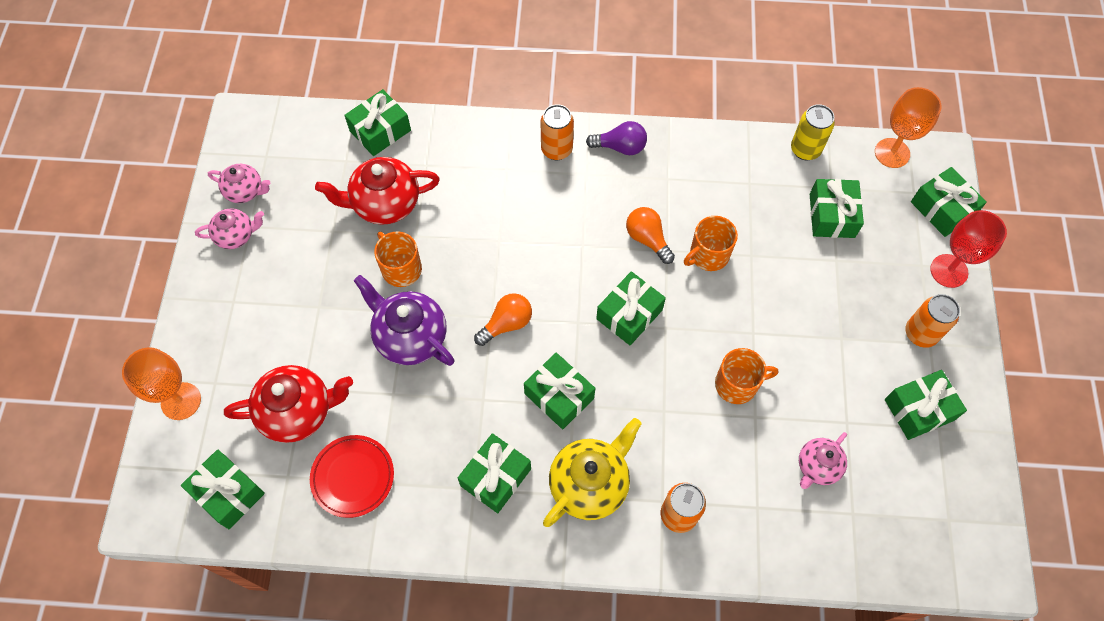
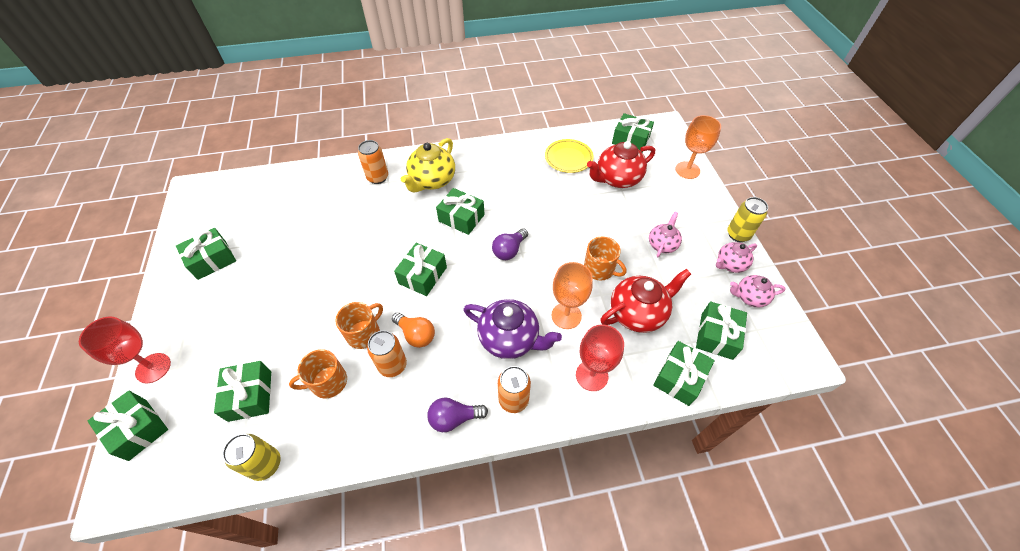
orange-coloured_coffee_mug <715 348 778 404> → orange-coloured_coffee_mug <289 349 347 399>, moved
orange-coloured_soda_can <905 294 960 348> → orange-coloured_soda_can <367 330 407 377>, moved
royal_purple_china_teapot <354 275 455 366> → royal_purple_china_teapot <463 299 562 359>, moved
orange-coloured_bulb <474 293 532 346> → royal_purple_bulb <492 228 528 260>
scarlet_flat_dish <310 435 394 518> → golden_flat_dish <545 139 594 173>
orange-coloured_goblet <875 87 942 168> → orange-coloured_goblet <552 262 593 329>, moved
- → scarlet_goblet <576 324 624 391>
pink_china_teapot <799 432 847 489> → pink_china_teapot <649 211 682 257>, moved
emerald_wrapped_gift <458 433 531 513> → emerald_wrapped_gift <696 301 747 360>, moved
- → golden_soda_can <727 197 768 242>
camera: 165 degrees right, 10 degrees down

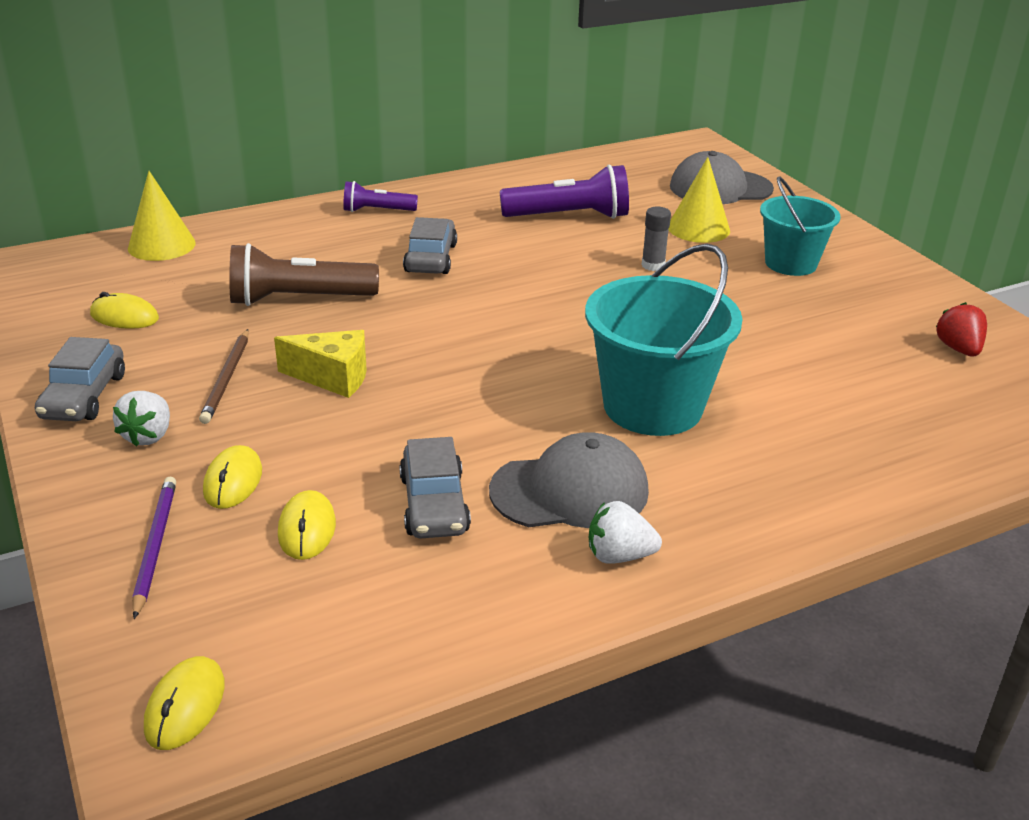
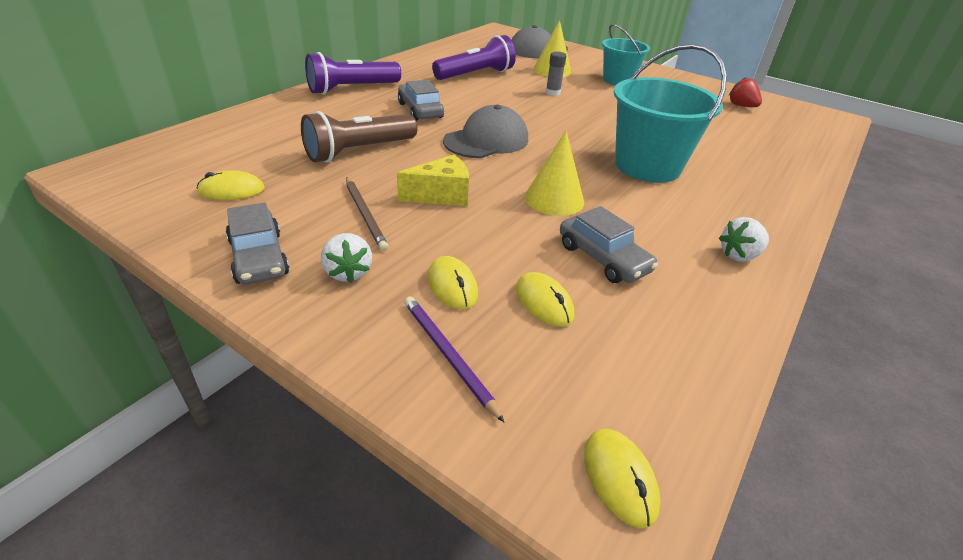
royal_purple_flashlight <343 181 418 212> → royal_purple_flashlight <305 52 401 95>, x1.72
gray_baseball_cap <489 432 649 528> → gray_baseball_cap <443 105 528 158>, moved
golden_solid_cone <128 171 196 261> → golden_solid_cone <525 131 584 216>, moved
camera: 30 degrees left, 5 degrees up

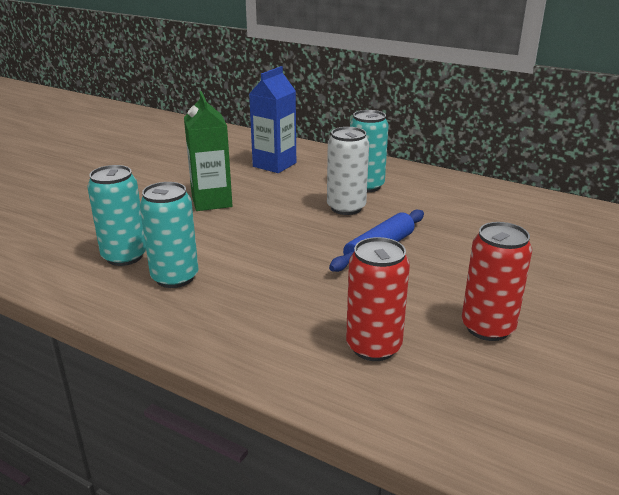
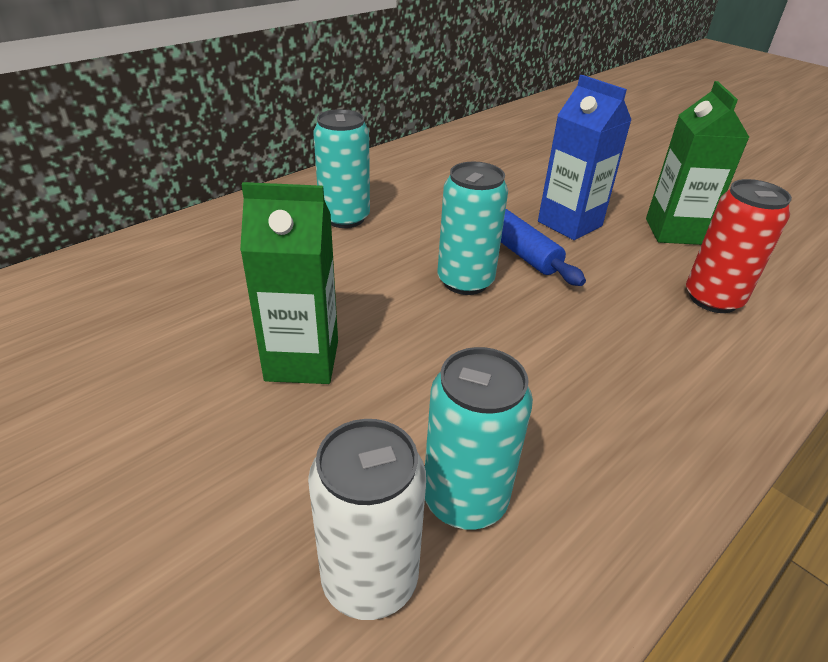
white_soda_can <327 127 369 215> → white_soda_can <308 419 426 620>, moved
turquoise_soda_can <140 182 198 288> → turquoise_soda_can <438 162 508 295>, moved
blue_milk_carton <249 66 296 173> → blue_milk_carton <538 75 631 240>, moved
scarlet_soda_can <462 222 532 341> → emerald_milk_carton <646 81 750 245>
camera: 75 degrees left, 10 degrees up

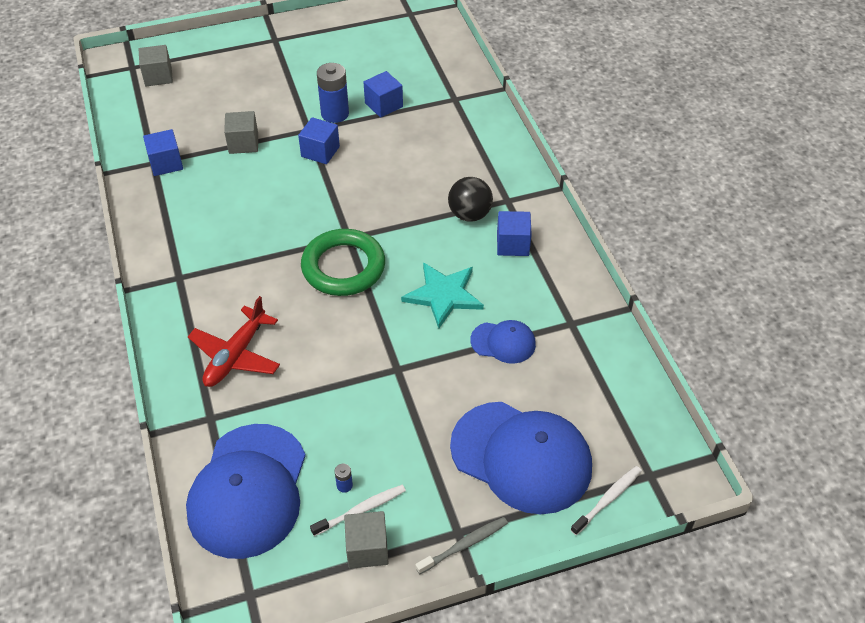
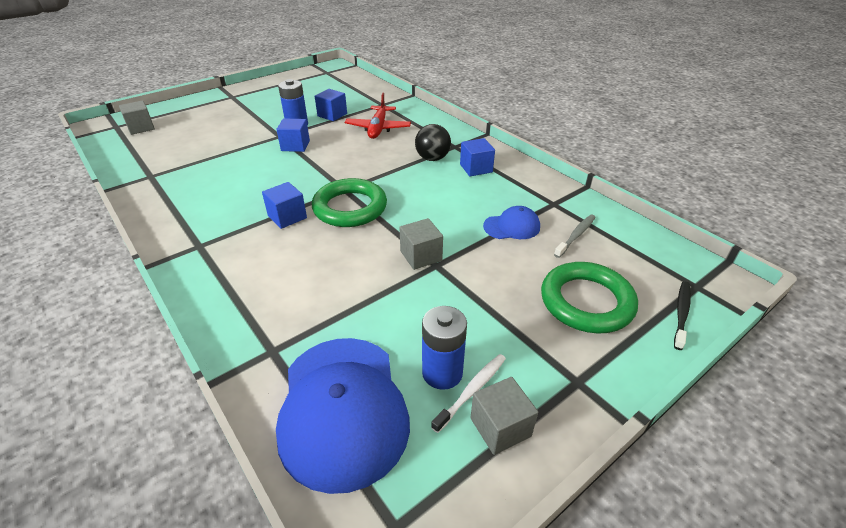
blue_cube <143 129 183 176> → blue_cube <262 182 307 229>, moved
scarlet_plane <188 296 280 387> → scarlet_plane <345 93 411 139>, moved
gray_cube <224 111 258 154> → gray_cube <399 218 443 270>, moved
blue_power_cell <335 464 353 493> → blue_power_cell <422 306 467 390>, x2.35
blue_baseball_cap <450 402 592 514> → emerald_ring <541 262 638 333>
gray_tooth_brush <415 517 508 574> → gray_tooth_brush <554 215 596 258>, moved
white_tooth_brush <571 466 642 535> → black_tooth_brush <674 282 691 350>
turquoise_star <401 262 484 328> → -
camera: 20 degrees left, 10 degrees down

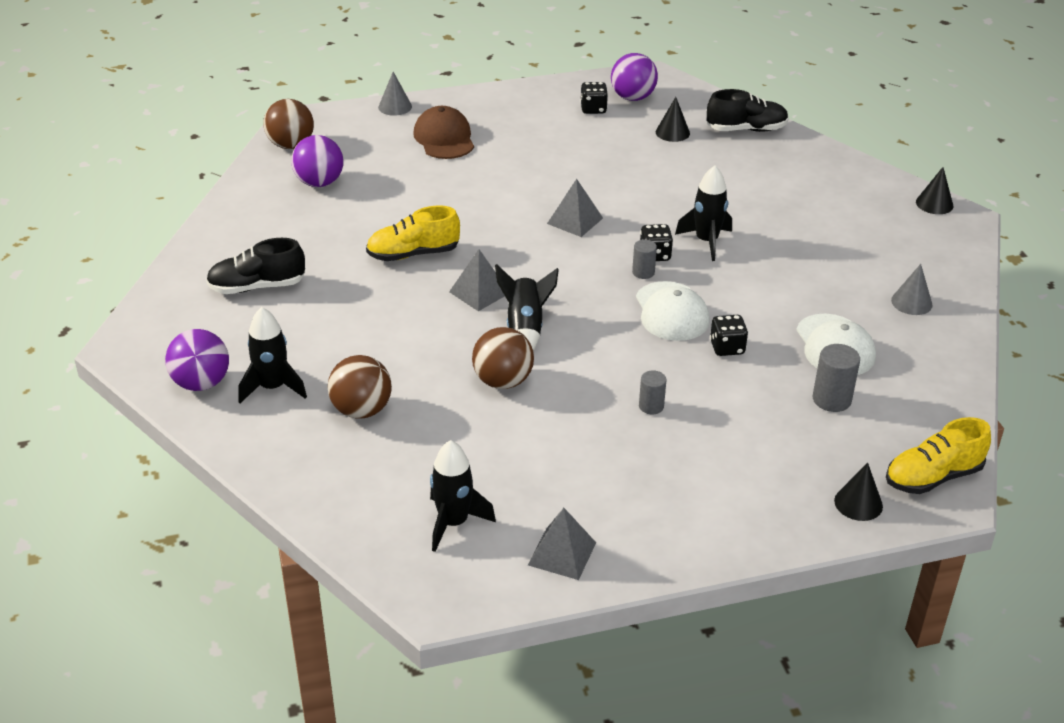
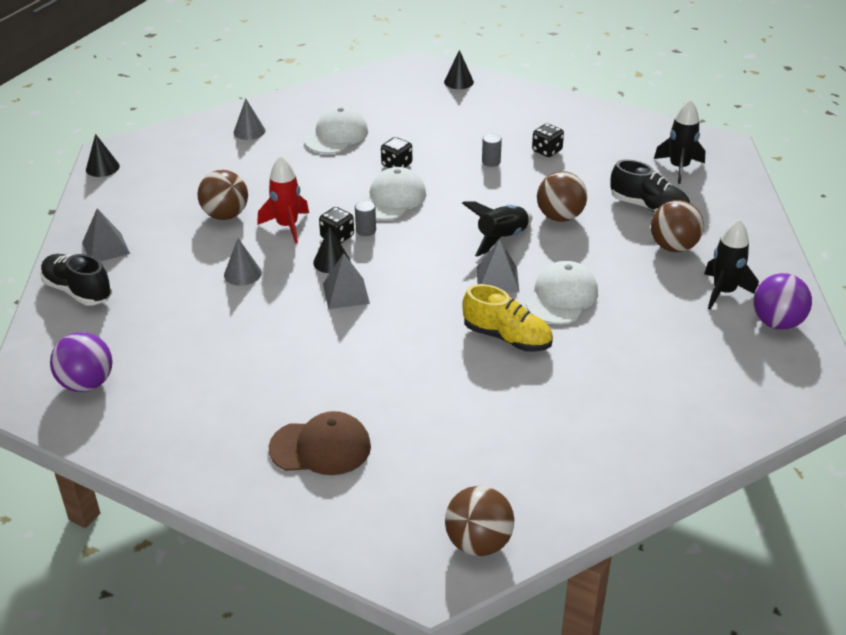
gray_solid_pyramid <528 508 596 580> → gray_solid_pyramid <82 208 130 261>, moved
- → dark_brown_sphere <198 170 248 220>
gray_solid_cone <378 72 412 116> → gray_solid_cone <224 238 262 286>, moved
black_rocket <675 166 732 261> → scarlet_rocket <257 156 309 244>
dark_brown_baseball_cap <413 106 474 159> → dark_brown_baseball_cap <269 411 371 475>, 120 degrees counterclockwise
black_solid_cone <656 97 690 142> → black_solid_cone <313 226 350 273>, moved
- → white_baseball_cap <526 261 598 324>
black_dice <580 82 608 114> → black_dice <532 123 564 157>, moved
black_lace-up_shoe <206 238 305 294> → black_lace-up_shoe <610 160 690 213>, moved
royal_purple_sphere <291 135 344 187> → -
gray_cylinder_shape <813 344 860 412> → -
golden_lace-up_shoe <886 417 991 494> → -
camera: 135 degrees left, 0 degrees up

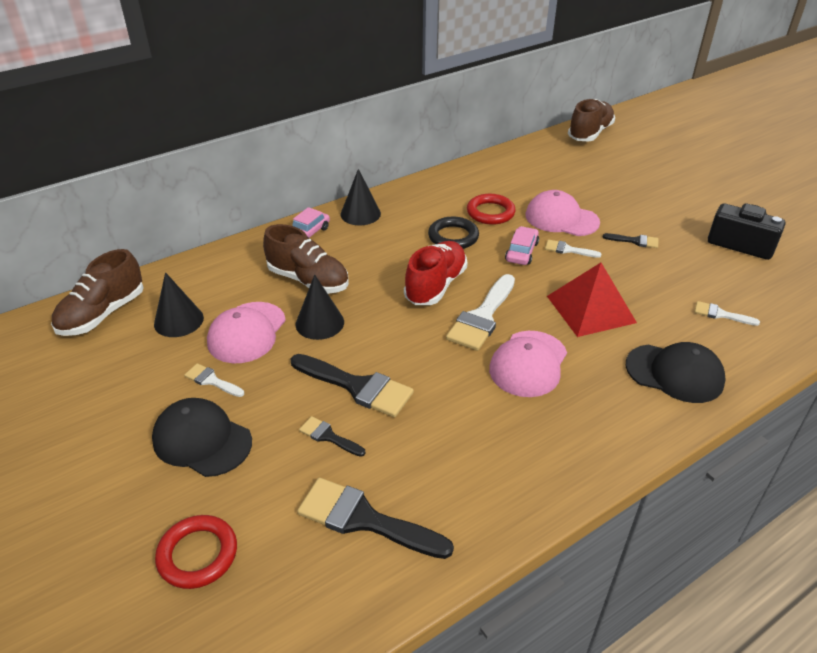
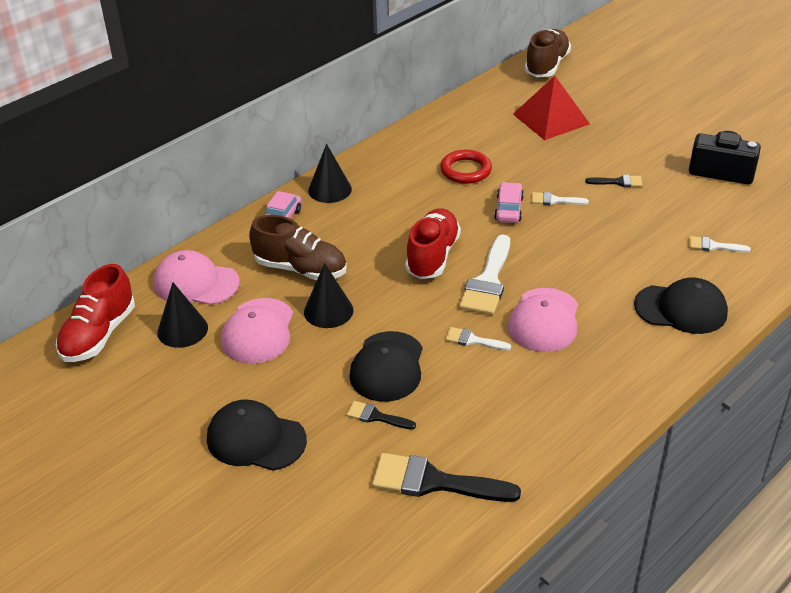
dark_brown_lace-up_shoe <51 249 144 336> → scarlet_lace-up_shoe <56 264 135 362>
pink_baseball_cap <525 190 600 236> → pink_baseball_cap <153 250 240 305>, moved
black_paint_brush <290 354 414 417> → black_baseball_cap <349 331 423 402>
white_paint_brush <184 363 244 397> → white_paint_brush <445 327 511 351>, moved
scarlet_solid_pyramid <547 263 637 337> → scarlet_solid_pyramid <513 76 590 140>, moved
scarlet_ring <155 515 237 589> → -
black_ring <428 217 479 249> → -
camera: 10 degrees left, 0 degrees up

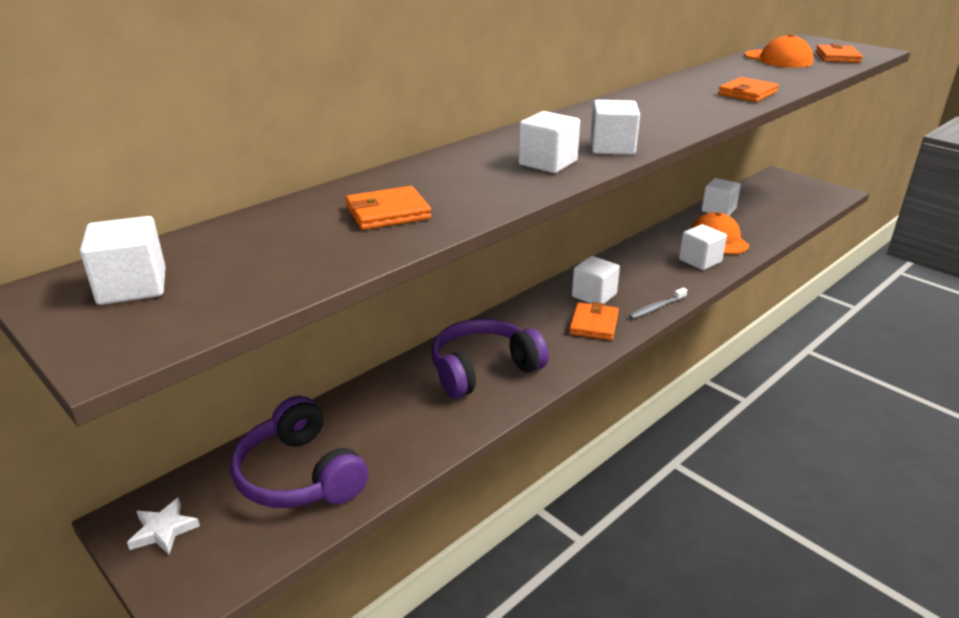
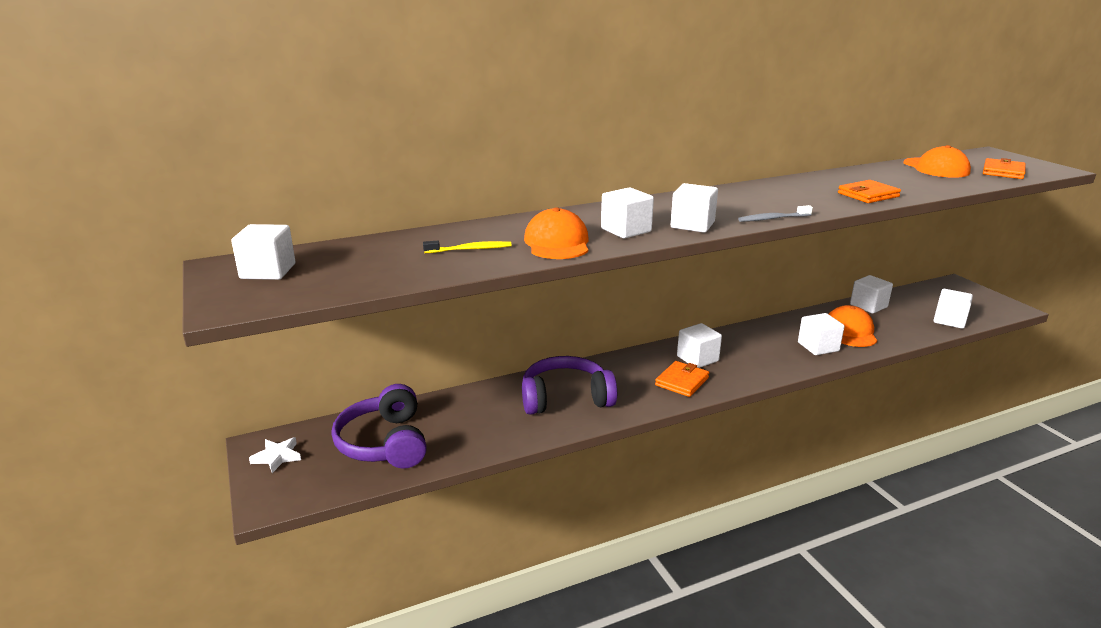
orange-coloured_wallet <346 186 431 230> → golden_tooth_brush <423 241 512 253>
- → orange-coloured_baseball_cap <524 207 589 259>
gray_tooth_brush <629 287 687 319> → gray_tooth_brush <738 205 813 222>, moved
- → white_cube <933 289 973 329>
camera: 20 degrees right, 5 degrees down

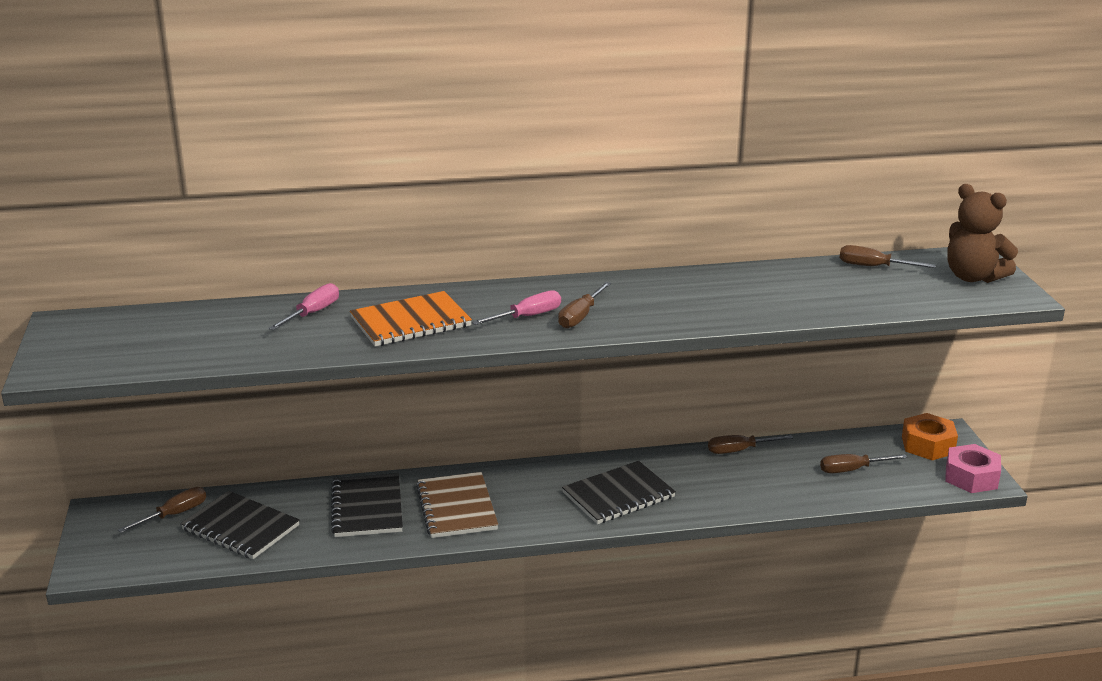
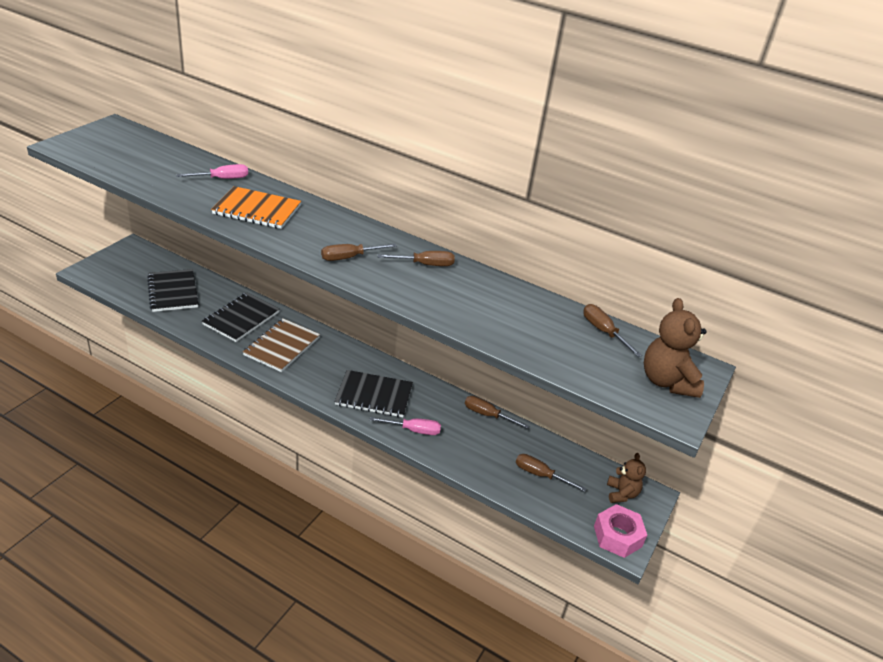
pink_flat_screwdriver <472 290 561 325> → pink_flat_screwdriver <370 417 441 435>, moved
dark_brown_flat_screwdriver <118 487 206 533> → dark_brown_flat_screwdriver <377 251 455 266>, moved
orange-coloured_nut <902 413 958 460> → dark_brown_stuffed_bear <607 453 646 503>
camera: 35 degrees right, 10 degrees up

